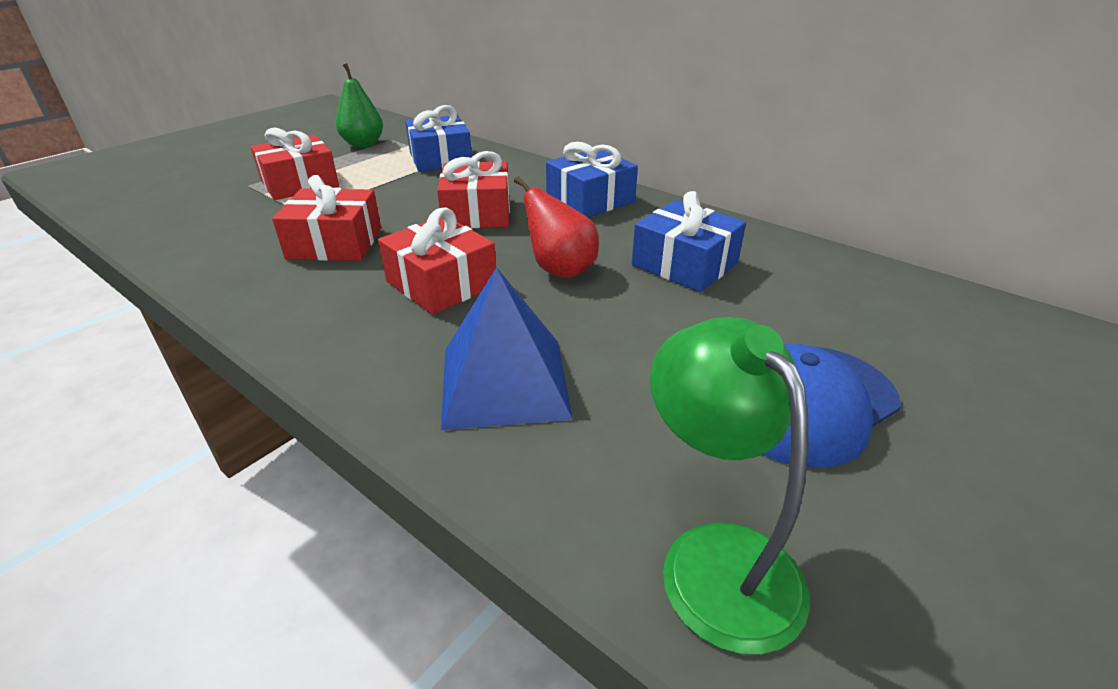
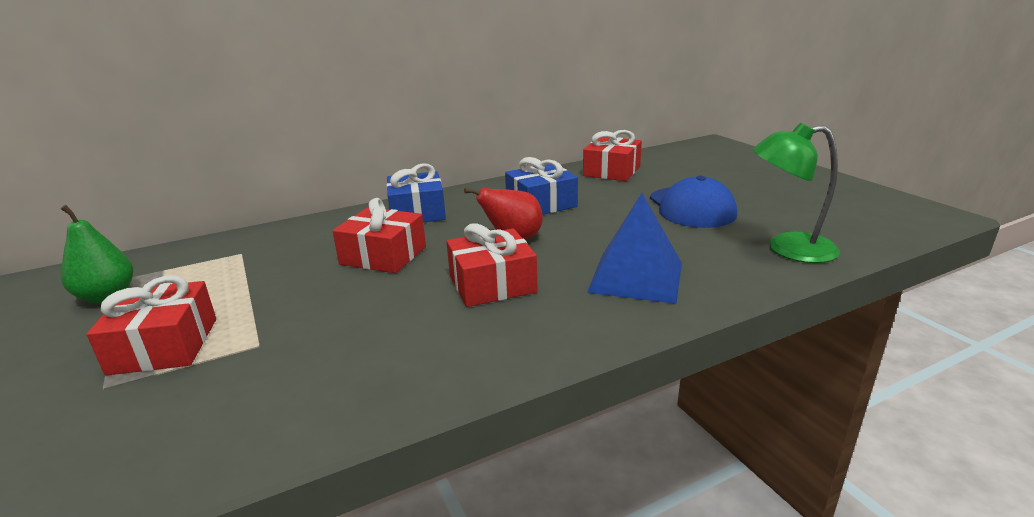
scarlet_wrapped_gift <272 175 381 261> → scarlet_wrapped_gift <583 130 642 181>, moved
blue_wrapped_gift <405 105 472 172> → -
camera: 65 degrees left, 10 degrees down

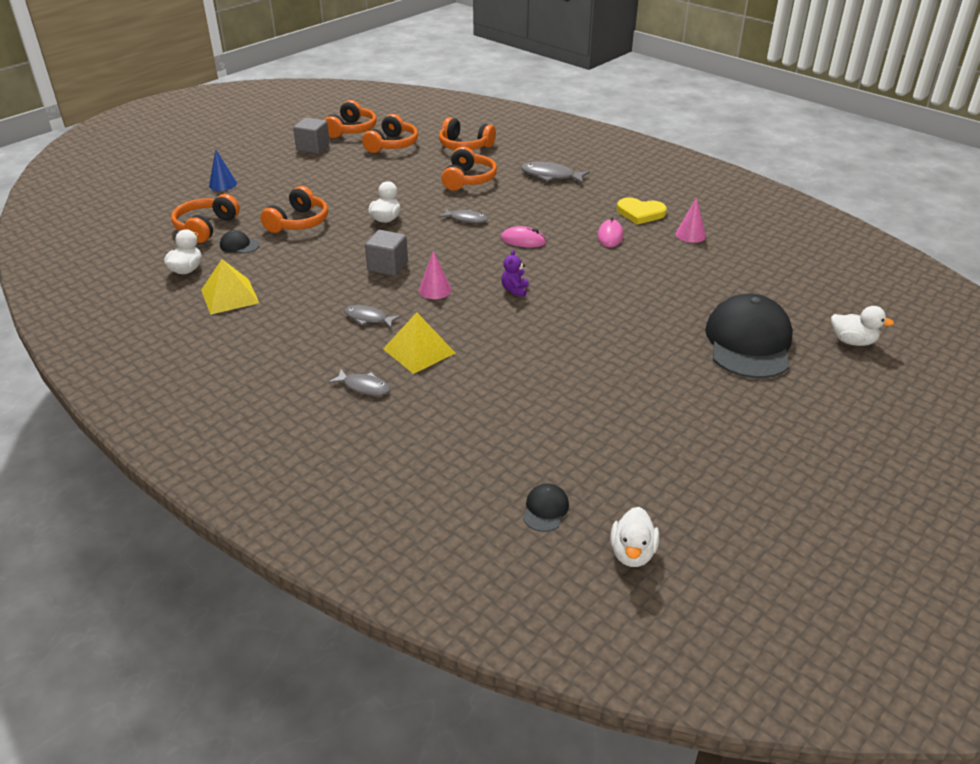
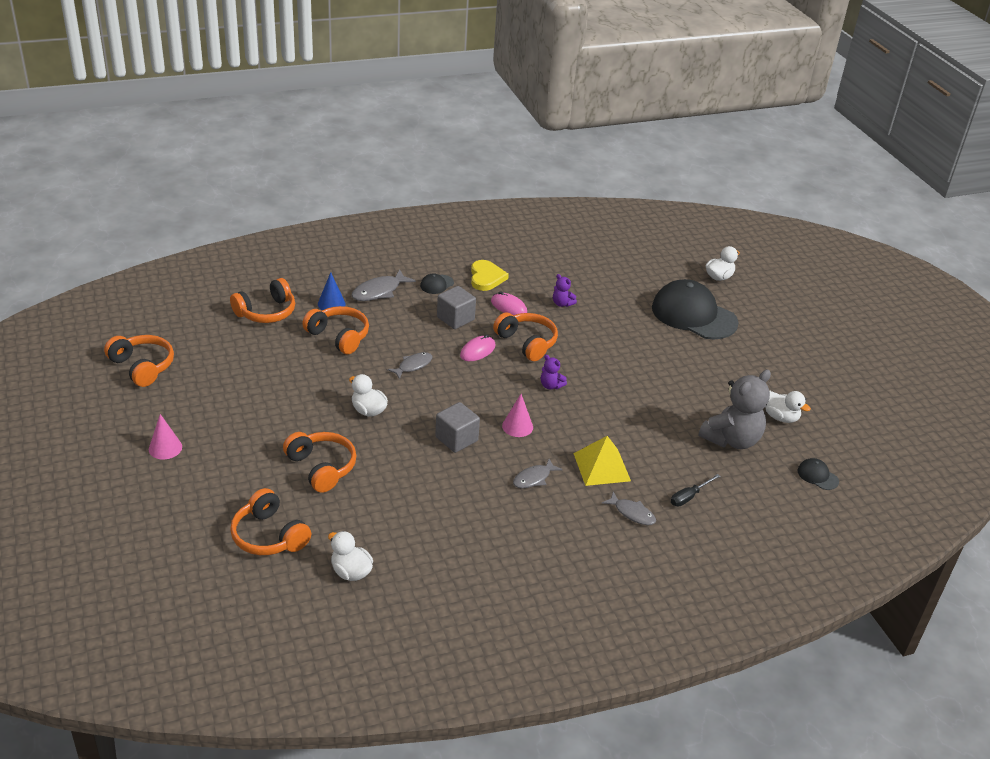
pink_solid_cone <676 197 706 243> → pink_solid_cone <149 414 182 459>, moved
blue_solid_cone <209 149 237 191> → blue_solid_cone <318 272 346 310>, moved
black_baseball_cap <220 230 260 254> → black_baseball_cap <420 274 454 294>, moved
gray_cube <293 118 330 154> → gray_cube <437 286 476 329>, moved
golden_heart_shape <617 198 667 224> → golden_heart_shape <471 260 509 291>, 45 degrees counterclockwise
orange-coloured_headphones <362 114 418 153> → orange-coloured_headphones <493 313 558 361>, moved
- → royal_purple_stuffed_bear <553 274 577 307>
gray_fish <328 369 390 396> → gray_fish <602 492 656 525>, 75 degrees clockwise
- → black_flat_screwdriver <671 474 720 506>
- → gray_stuffed_bear <699 370 771 449>
white_duck <610 507 659 567> → white_duck <765 391 811 423>, moved
golden_solid_pyramid <201 259 259 315> → -
camera: 65 degrees left, 0 degrees up

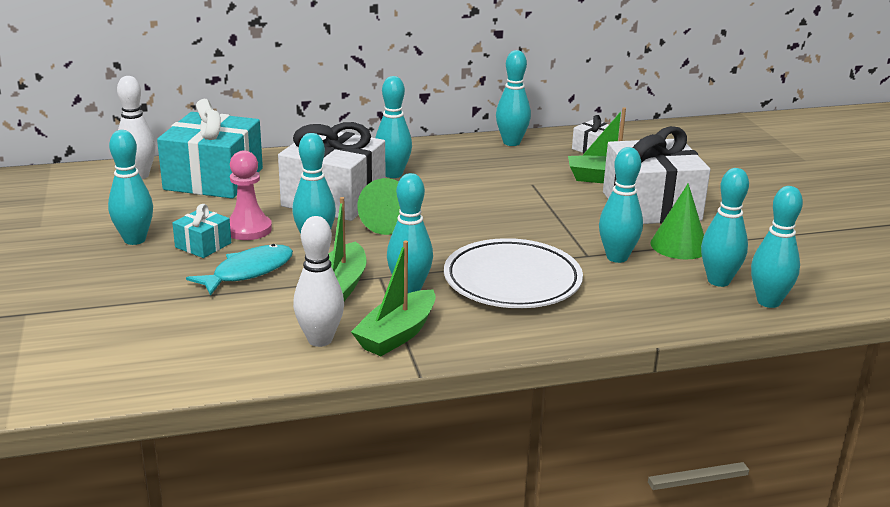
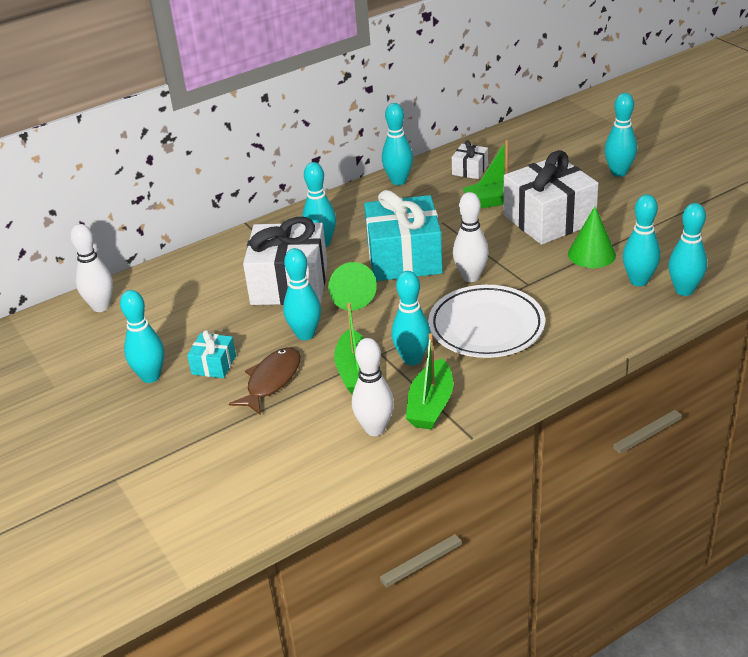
turquoise_fish <186 244 293 296> → dark_brown_fish <229 347 300 415>
turquoise_wrapped_gift <157 99 263 199> → turquoise_wrapped_gift <364 190 443 281>, moved
- → white_skittle <453 192 489 282>
turquoise_skittle <599 147 643 263> → turquoise_skittle <605 93 637 177>, moved
pink_chess_pawn <230 150 272 240> → -
camera: 15 degrees left, 10 degrees up

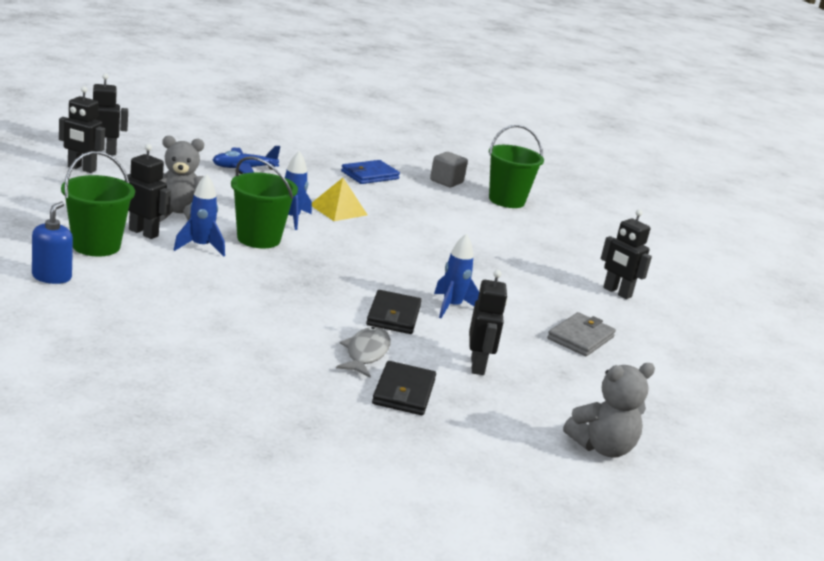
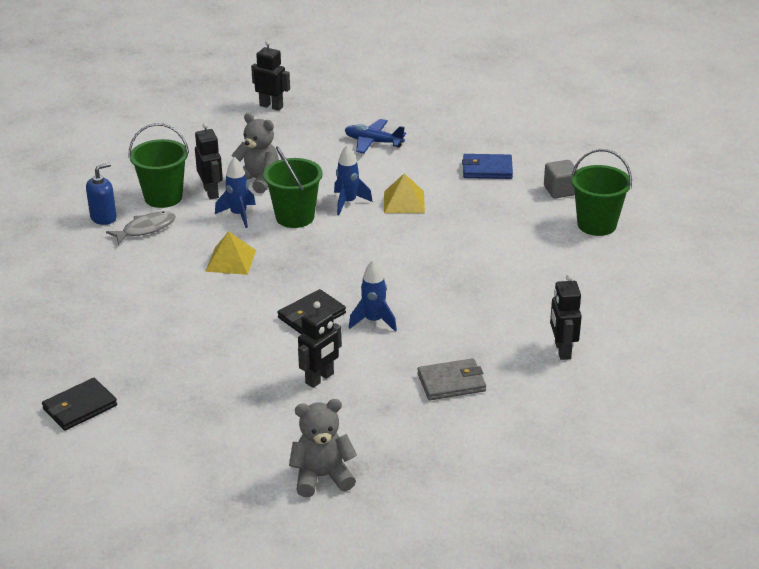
black_wallet <372 361 436 415> → black_wallet <42 378 117 431>, moved
gray_fish <336 327 390 377> → gray_fish <106 211 176 245>, moved
- → golden_solid_pyramid <205 231 256 275>
gray_stuffed_bear <563 363 655 457> → gray_stuffed_bear <289 399 357 497>, 150 degrees clockwise
black_robot <59 86 105 173> → -
camera: 45 degrees right, 10 degrees up

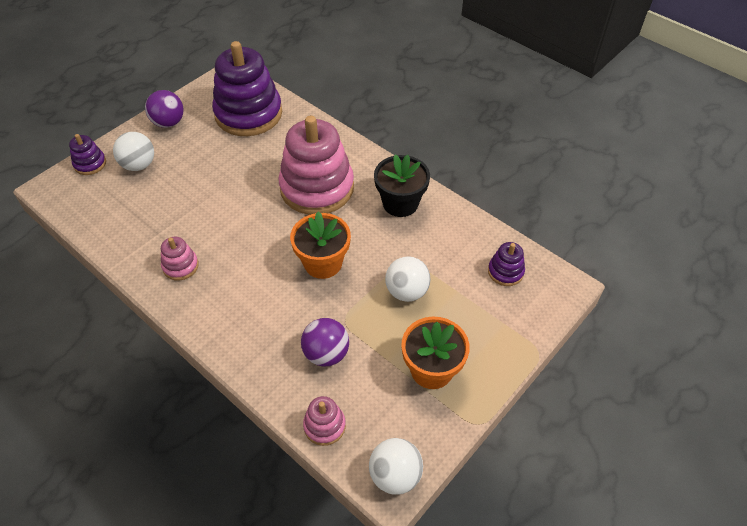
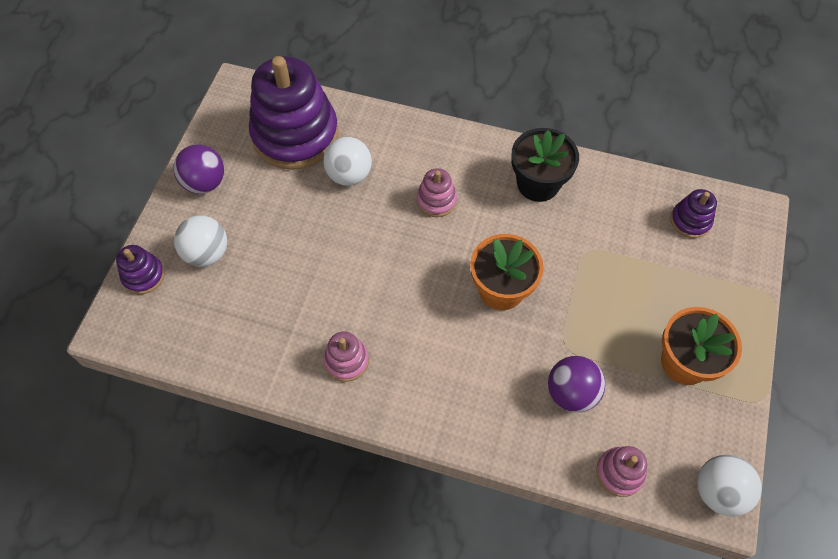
white_sphere <385 256 431 302> → white_sphere <323 137 372 186>, moved
pink_stacking_toy <278 116 354 215> → pink_stacking_toy <417 168 457 217>, x0.44
camera: 25 degrees left, 10 degrees up

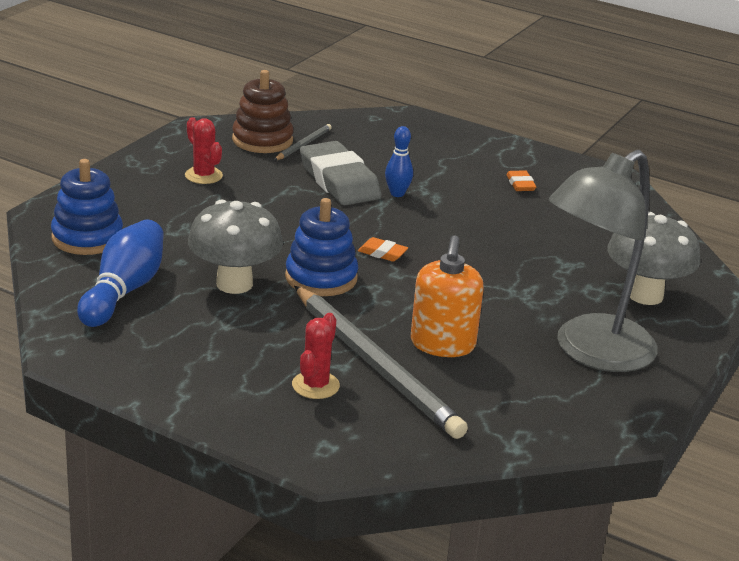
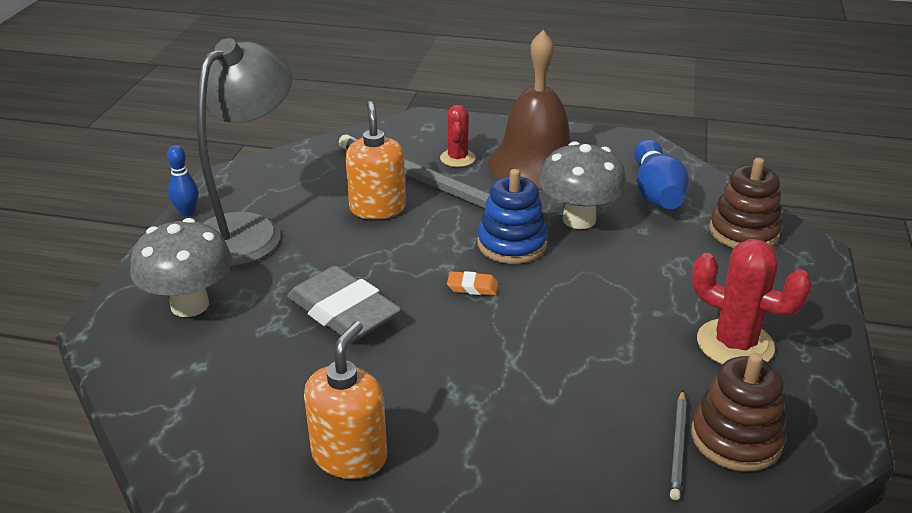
blue_skittle <385 126 413 197> → blue_skittle <167 145 199 216>, moved
gray_pencil_eraser <300 141 382 205> → gray_pencil_eraser <287 266 401 342>, moved
orange-coloured_pencil_eraser <507 170 536 191> → orange-coloured_soap_pump <304 321 387 479>
- → dark_brown_hand_bell <488 30 571 189>
scarlet_prickly_plant <185 117 223 184> → scarlet_prickly_plant <692 239 812 365>, x1.61
blue_stacking_toy <51 159 123 255> → dark_brown_stacking_toy <709 158 782 248>
camera: 165 degrees right, 5 degrees up

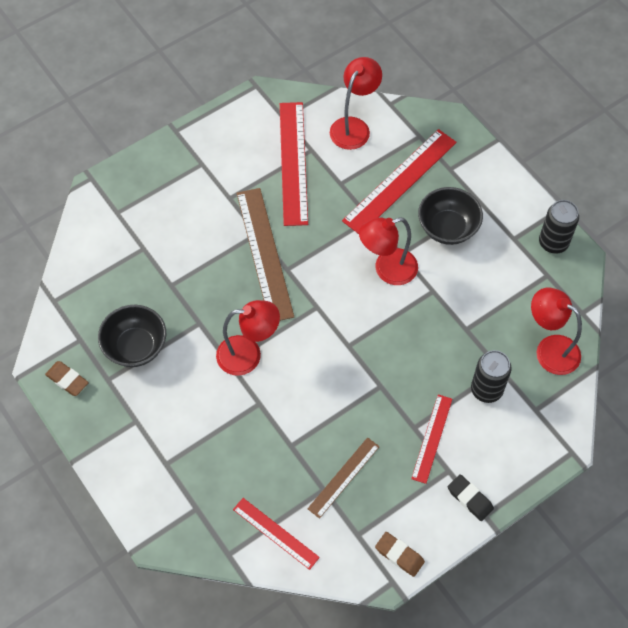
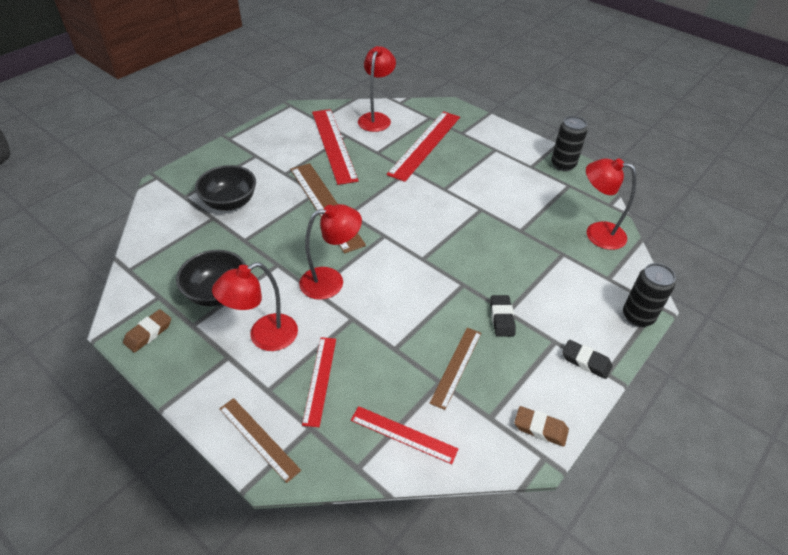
dark_brown_pencil_eraser <45 361 89 396> → dark_brown_pencil_eraser <123 309 171 353>, 75 degrees counterclockwise
black_deep_dish <418 187 483 245> → black_deep_dish <195 165 256 211>, moved
scarlet_desk_lamp <359 217 418 285> → scarlet_desk_lamp <212 262 298 351>, moved
- → dark_brown_measuring_stick <219 398 301 483>
scarlet_measuring_stick <411 394 452 484> → scarlet_measuring_stick <302 337 336 427>, moved
- → black_pencil_eraser <490 295 516 336>
black_soda_can <471 350 512 403> → black_soda_can <623 263 676 327>, moved
camera: 15 degrees left, 15 degrees down

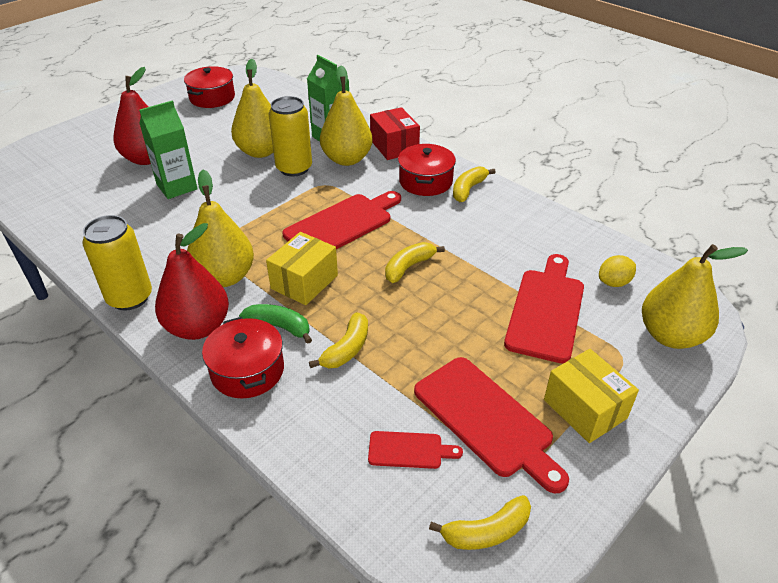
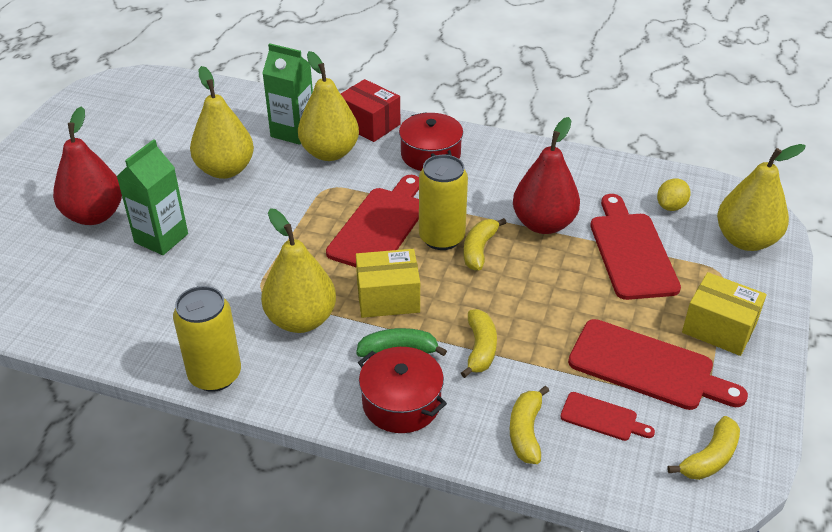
golden_box <266 232 338 305> → golden_box <356 249 420 318>, 75 degrees clockwise
golden_soda_can <269 96 312 177> → golden_soda_can <419 155 468 250>, moved
golden_banana <453 166 496 202> → golden_banana <510 386 549 464>, moved
scarlet_toy_pear <155 223 229 340> → scarlet_toy_pear <513 117 580 234>, moved
scarlet_chopping_board <368 431 463 469> → scarlet_chopping_board <560 392 655 441>, 45 degrees clockwise
scarlet_stockpot <184 66 235 108> → -
camera: 25 degrees left, 0 degrees up

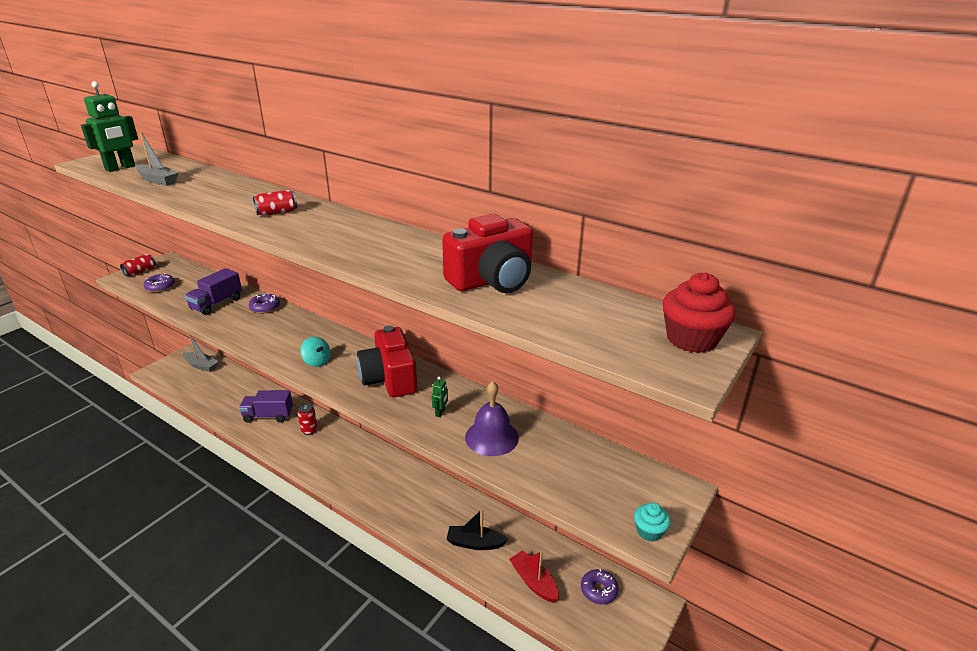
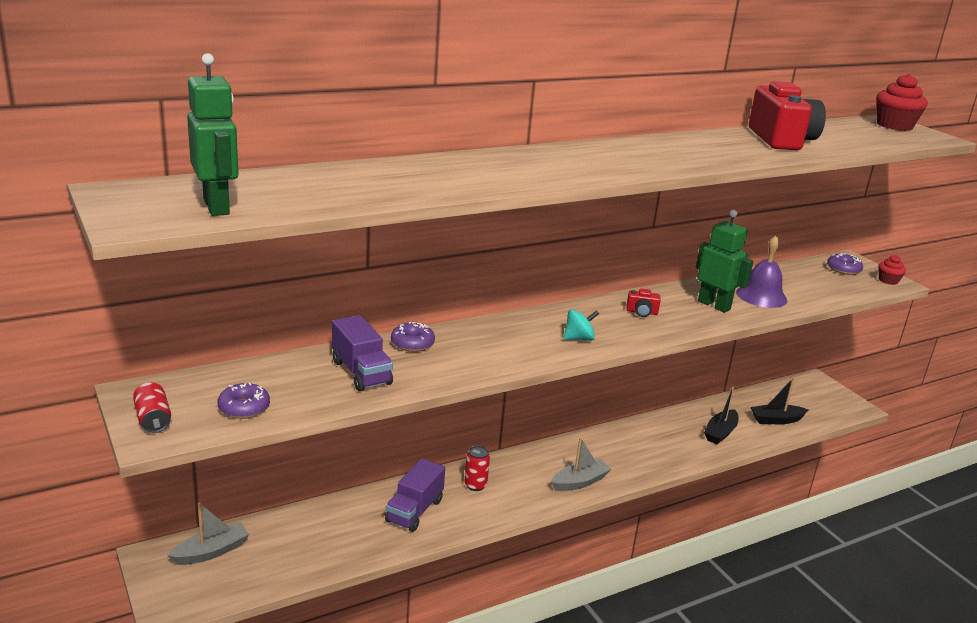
gray_toy_boat <135 132 179 186> → gray_toy_boat <551 437 611 491>, moved
scarlet_photo_camera <357 325 417 397> → scarlet_photo_camera <626 289 661 317>, x0.42
emerald_robot <432 377 448 417> → emerald_robot <696 210 754 313>, x2.26
scarlet_toy_boat <509 550 559 603> → black_toy_boat <750 378 808 424>
royal_purple_glazed_donut <581 569 618 604> → royal_purple_glazed_donut <827 253 863 275>, moved
turquoise_fairy_cake <634 503 670 542> → scarlet_fairy_cake <878 255 906 285>
scarlet_soda_can <253 190 297 216> → -
camera: 65 degrees left, 5 degrees down

